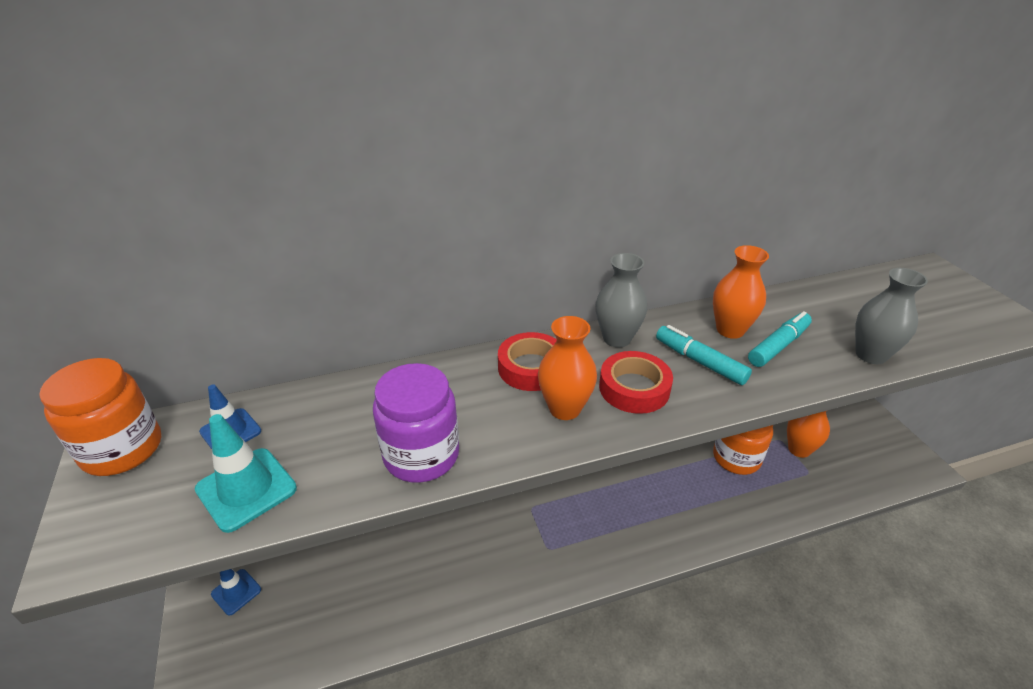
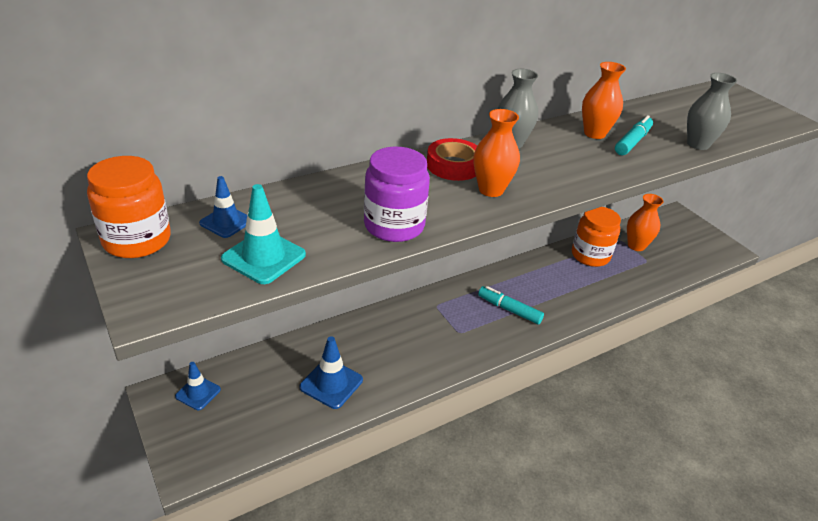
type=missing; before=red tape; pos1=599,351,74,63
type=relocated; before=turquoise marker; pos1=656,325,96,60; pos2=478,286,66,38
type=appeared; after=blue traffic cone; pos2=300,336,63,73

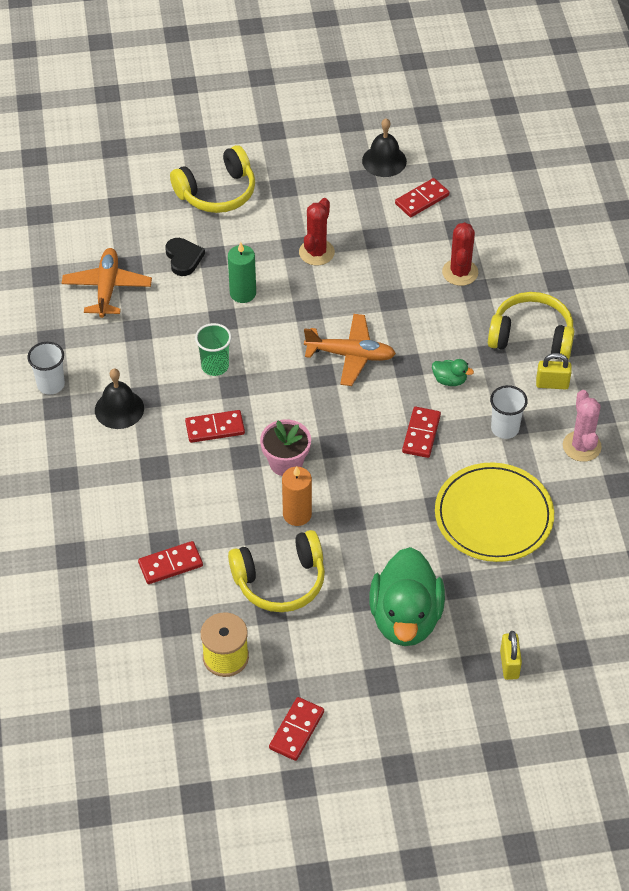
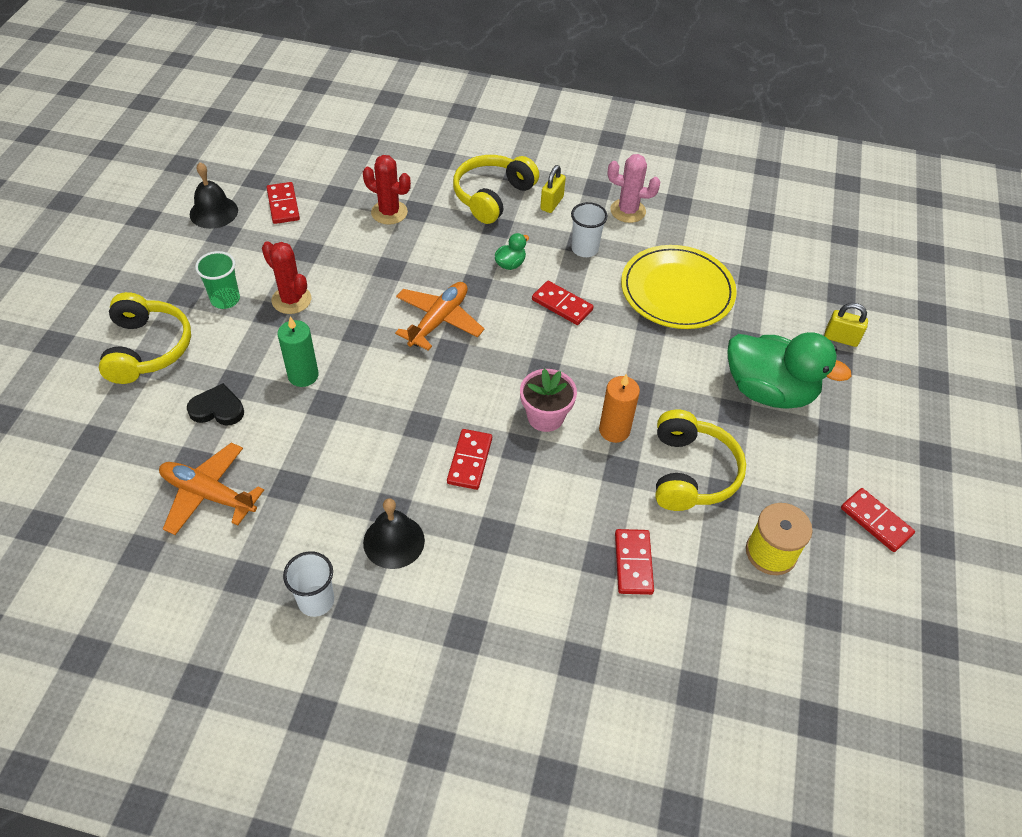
type=relocated; before=green cup; pos1=195,323,36,53; pos2=195,251,45,58

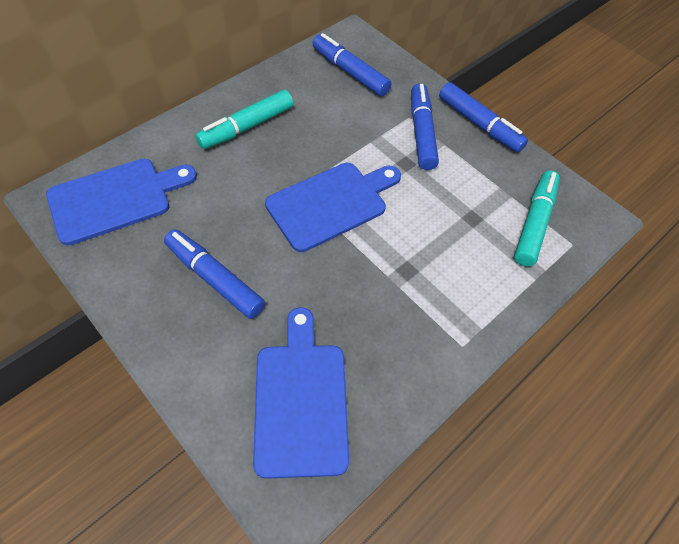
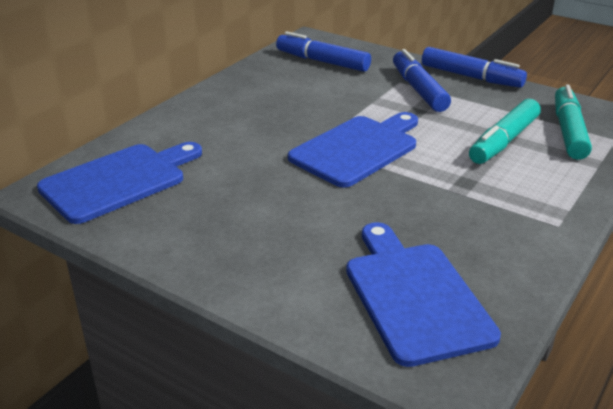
type=missing; before=blue marker; pos1=164,229,101,90
type=relocated; before=turquoise marker; pos1=195,90,98,59; pos2=469,99,72,65

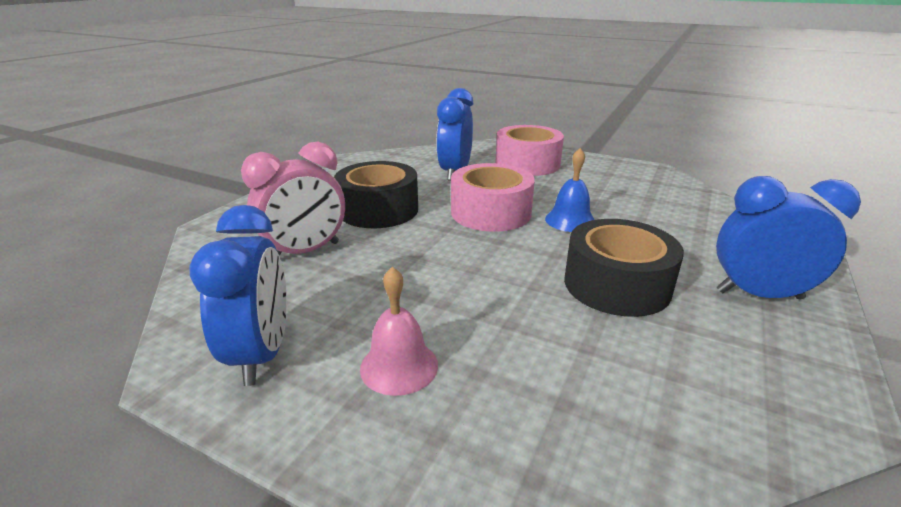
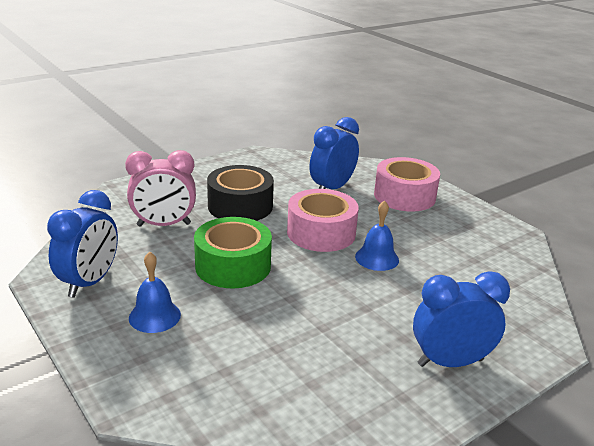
type=colour; before=pink bell; after=blue bell; pos1=360,267,78,129; pos2=129,252,52,81
type=missing; before=black tape; pos1=564,219,120,98
type=spun; before=blue clock; pos1=716,176,145,123; pos2=413,271,97,96; turn=-45
type=appeared; after=green tape; pos2=194,217,78,71

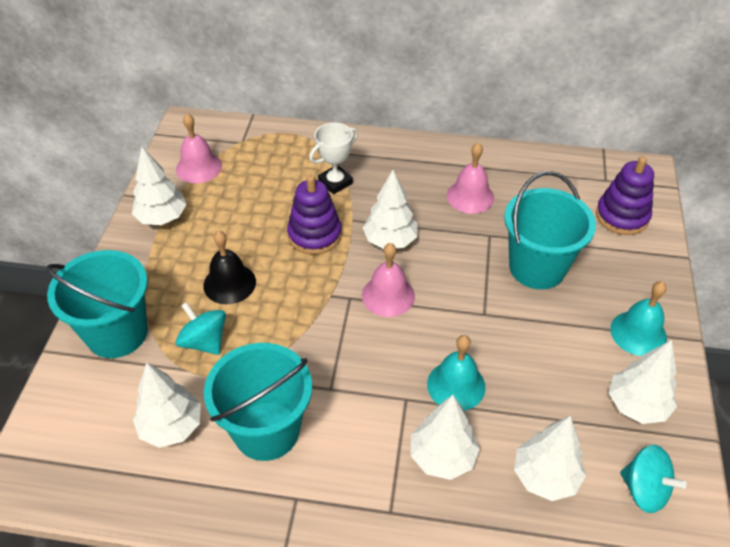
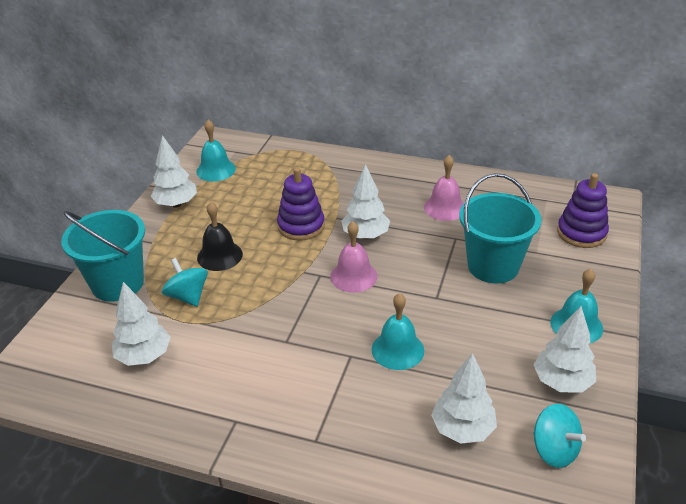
type=colour; before=pink bell; after=turquoise bell; pos1=176,113,46,70; pos2=196,120,40,61
type=missing; before=turquoise bucket; pos1=204,343,108,118
type=missing; before=white trophy; pos1=309,123,49,71
type=missing; before=white tree; pos1=411,395,69,85

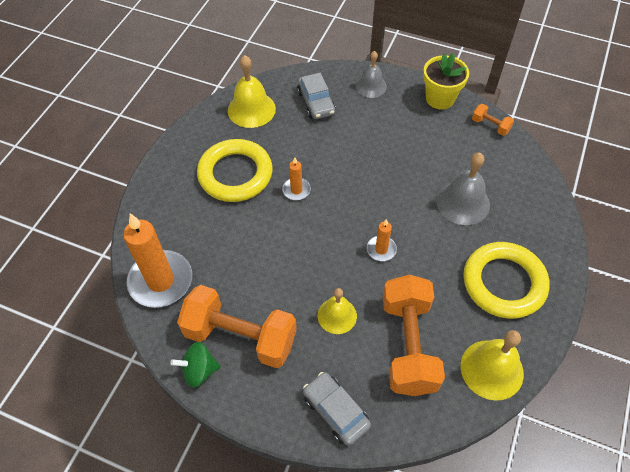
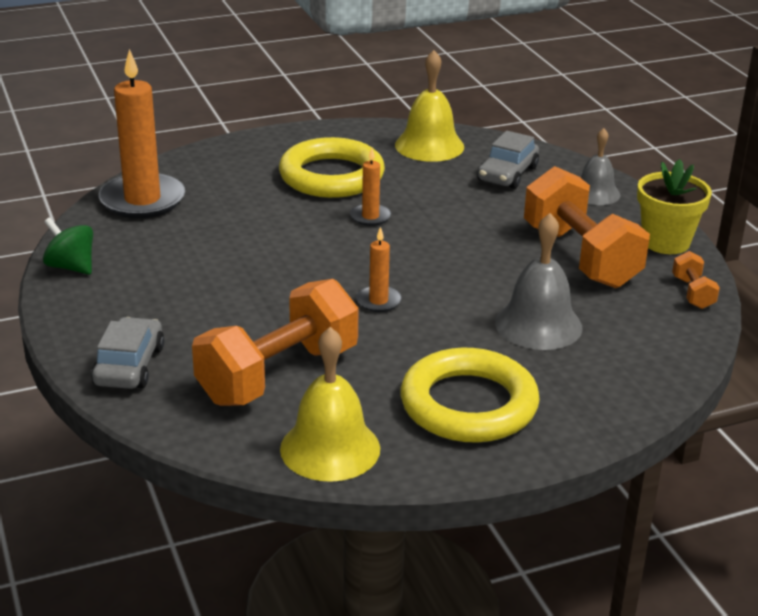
type=relocated; before=orange dumbbell; pos1=177,285,120,83; pos2=524,166,126,122
type=missing; before=yellow bell; pos1=318,288,39,46

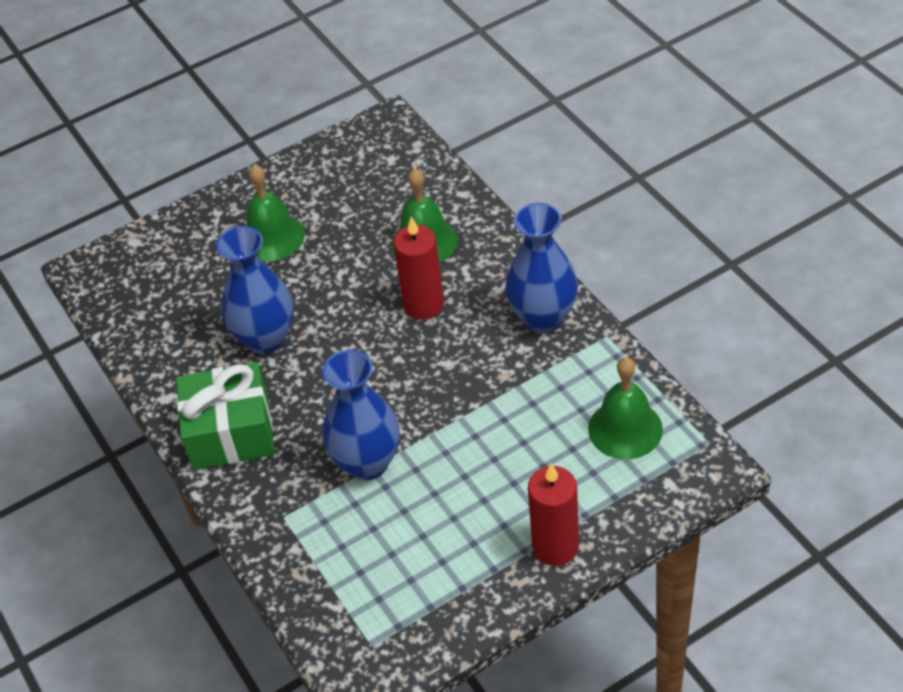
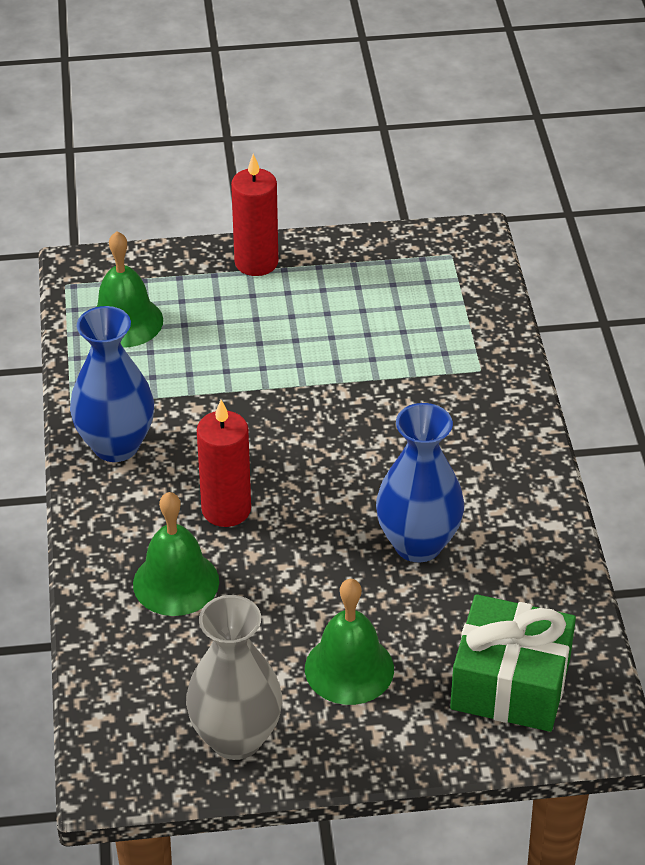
type=relocated; before=green gift; pos1=176,362,99,108; pos2=450,594,126,138
type=missing; before=blue vase; pos1=322,350,78,130
type=appeared; after=grey vase; pos2=186,595,96,165

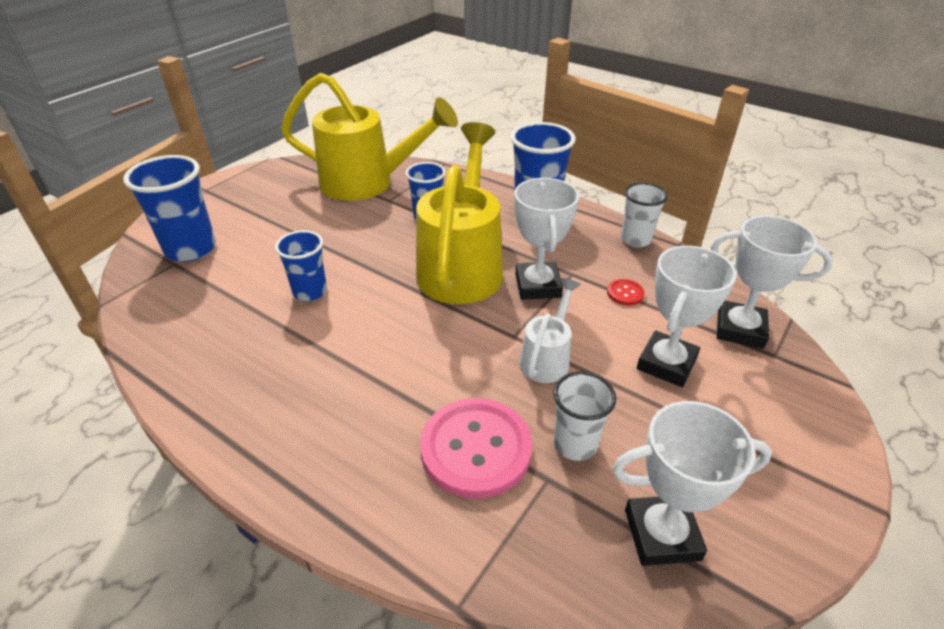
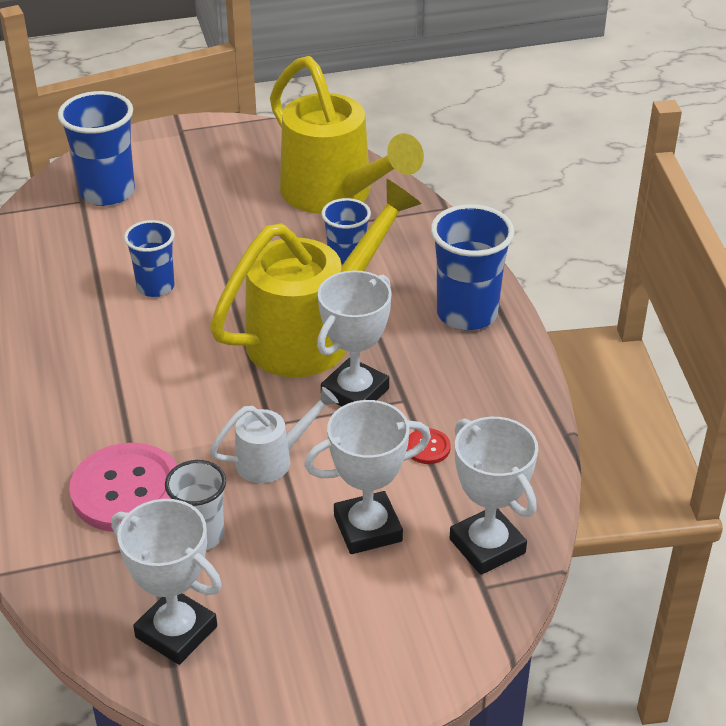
type=missing; before=white cup; pos1=621,183,47,64

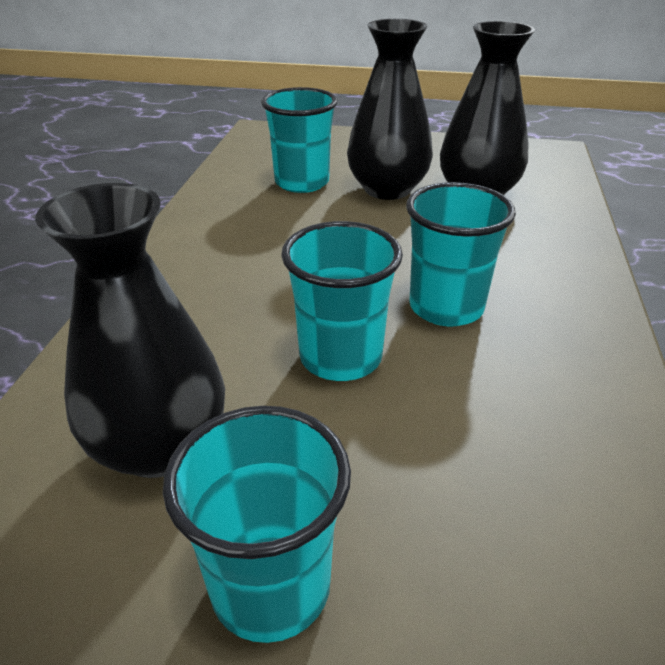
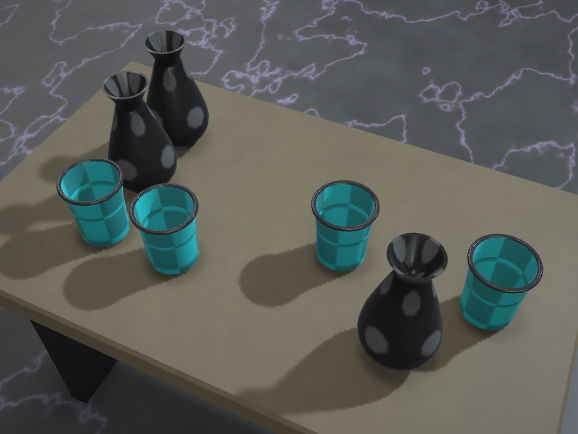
type=relocated; before=turquoise cup; pos1=406,182,110,145; pos2=129,183,70,91

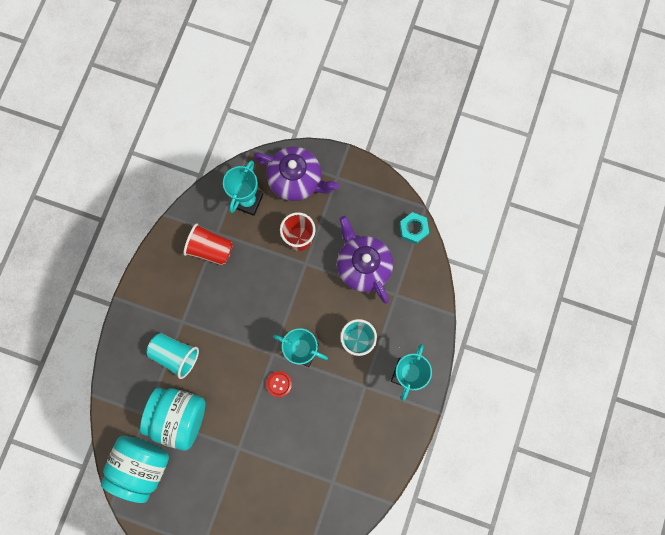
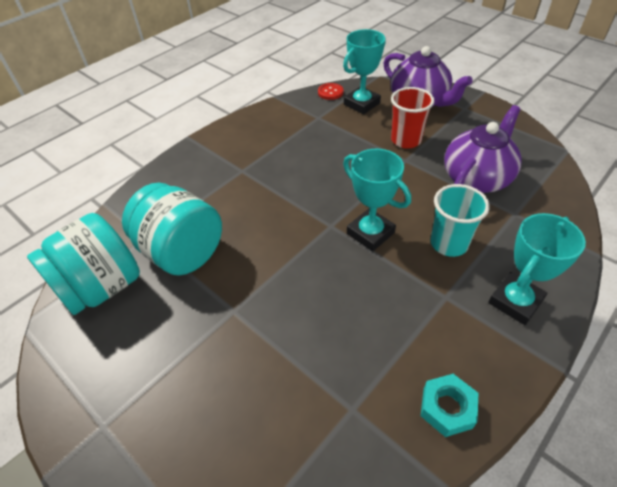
type=missing; before=turquoise cup; pos1=146,333,53,46
type=missing; before=red cup; pos1=183,223,50,43
type=relocated; before=red button; pos1=266,371,26,26; pos2=318,83,26,17
type=spun; before=purple teapot; pos1=337,216,56,88; pos2=444,105,78,88; turn=45
type=relocated; before=turquoise nut; pos1=400,212,29,32; pos2=421,374,57,63

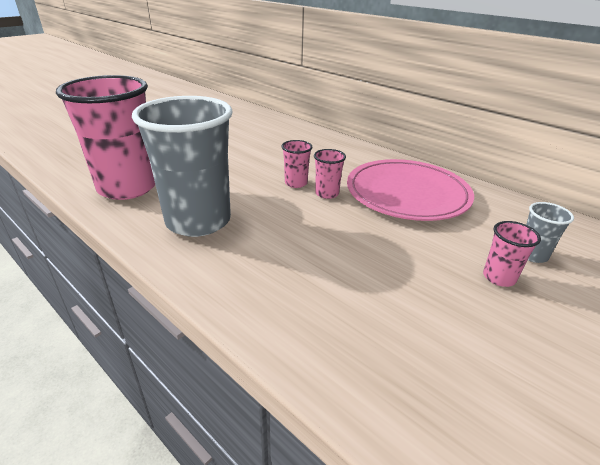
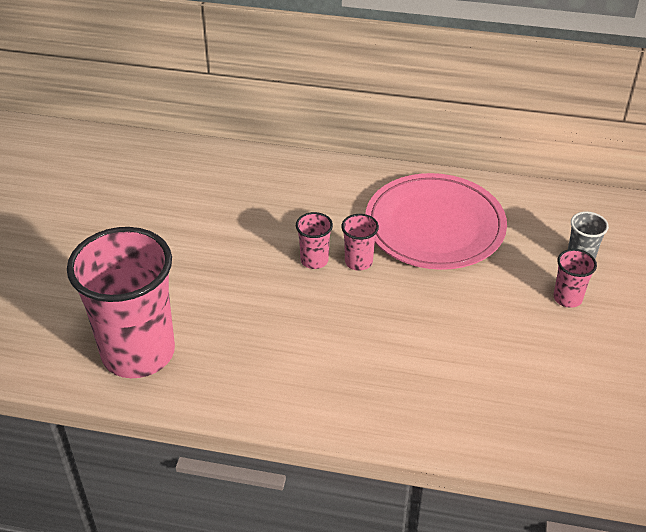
type=missing; before=grey cup; pos1=132,96,101,141

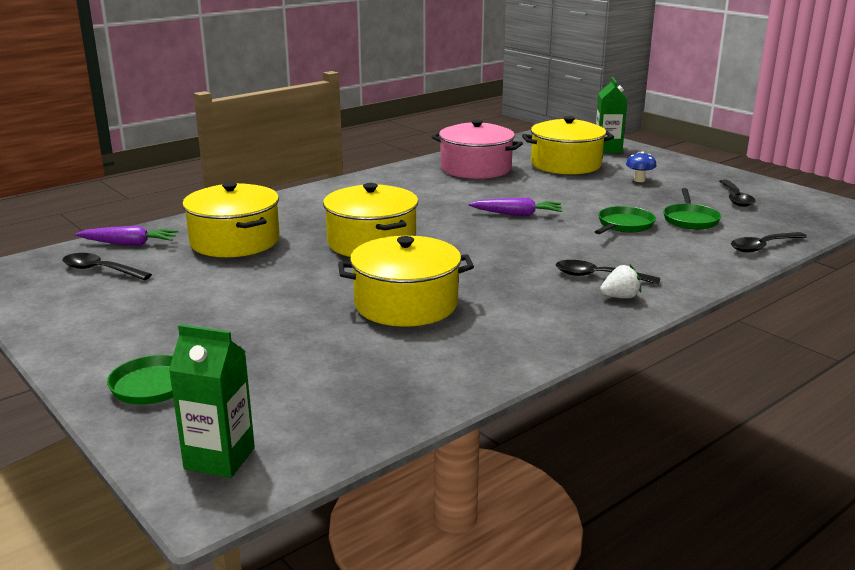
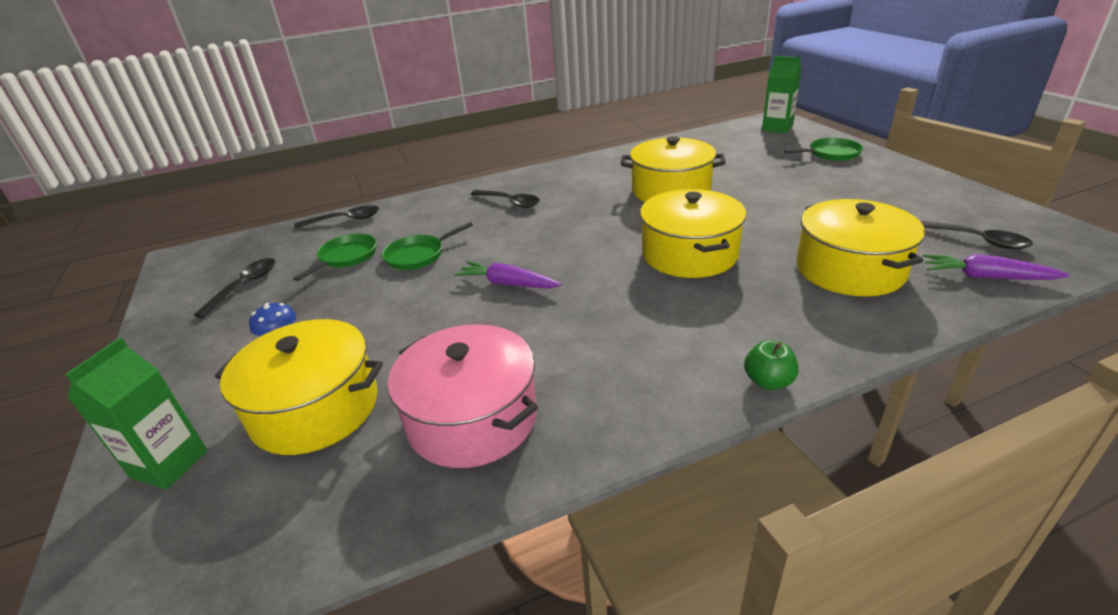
type=missing; before=white strawberry; pos1=600,265,41,33
type=appeared; after=green apple; pos2=744,340,54,50

